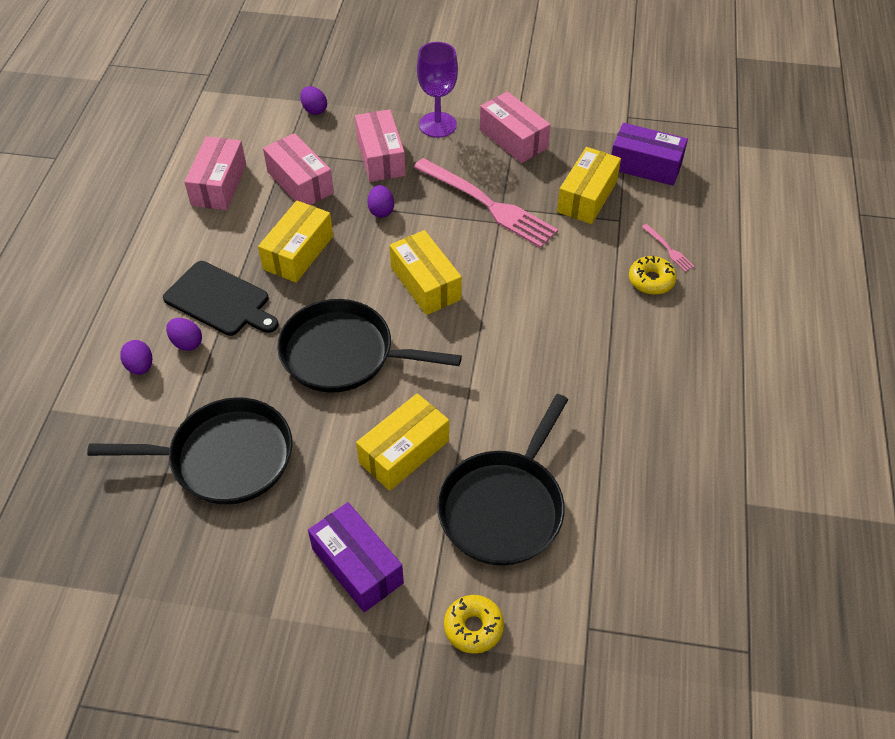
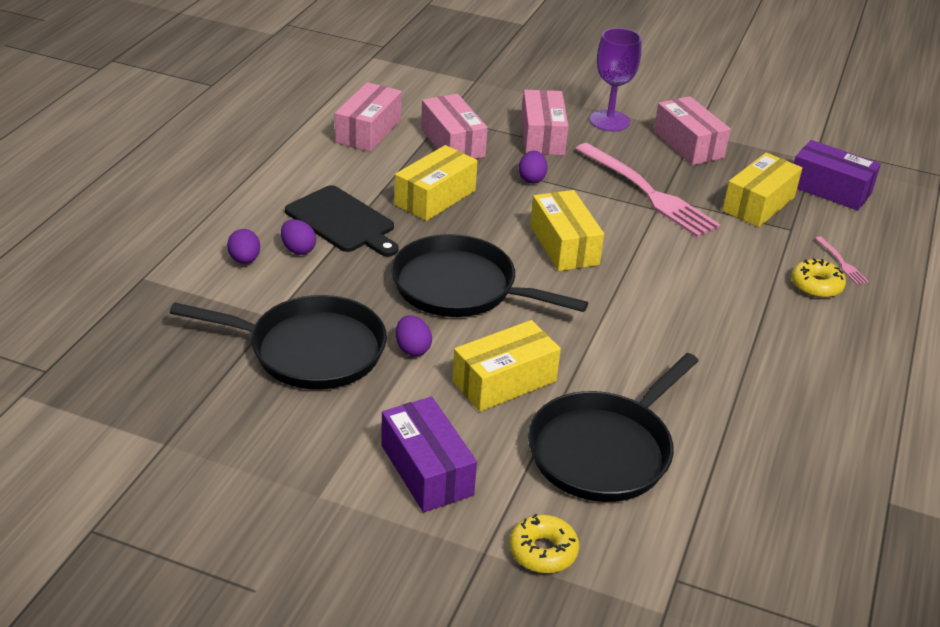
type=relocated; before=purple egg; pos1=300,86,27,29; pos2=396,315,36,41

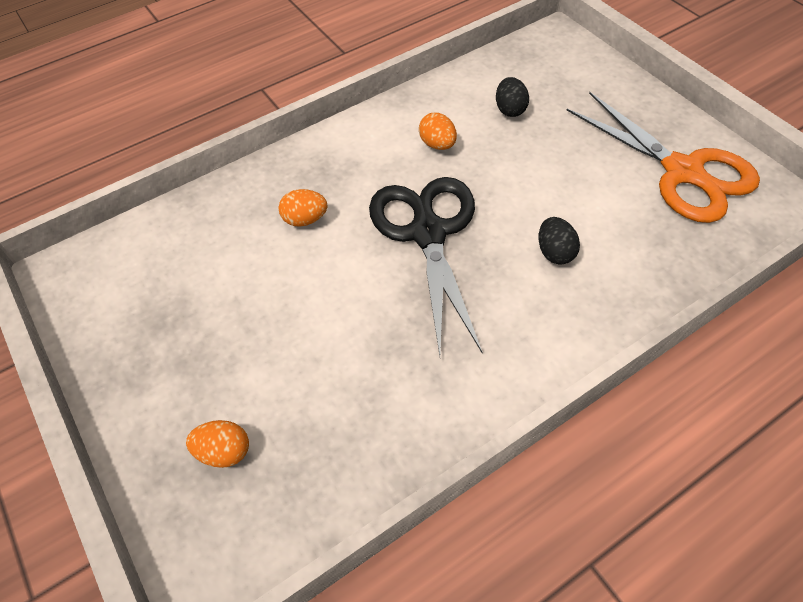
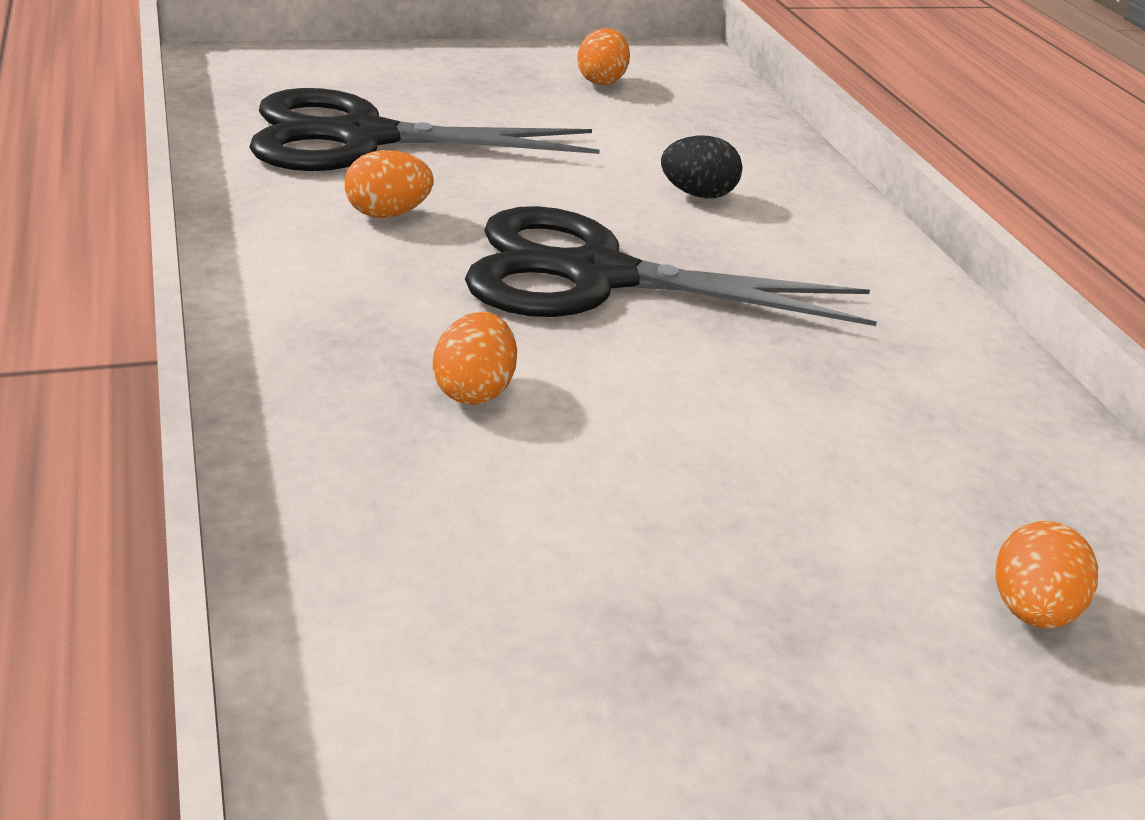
type=exchanged; before=black egg; after=black scissors; pos1=496,77,33,40; pos2=249,88,351,83
type=exchanged; before=orange scissors; after=orange egg; pos1=567,92,193,131; pos2=577,28,53,57

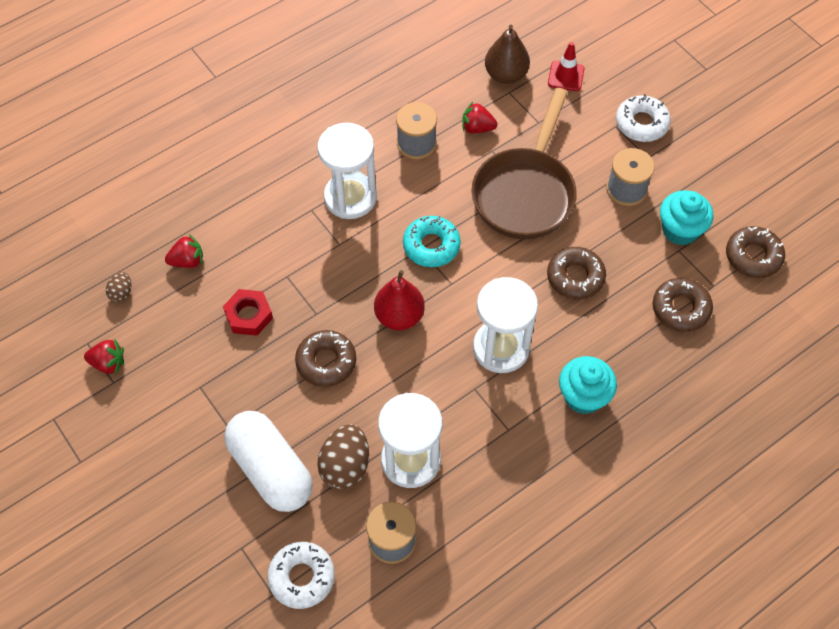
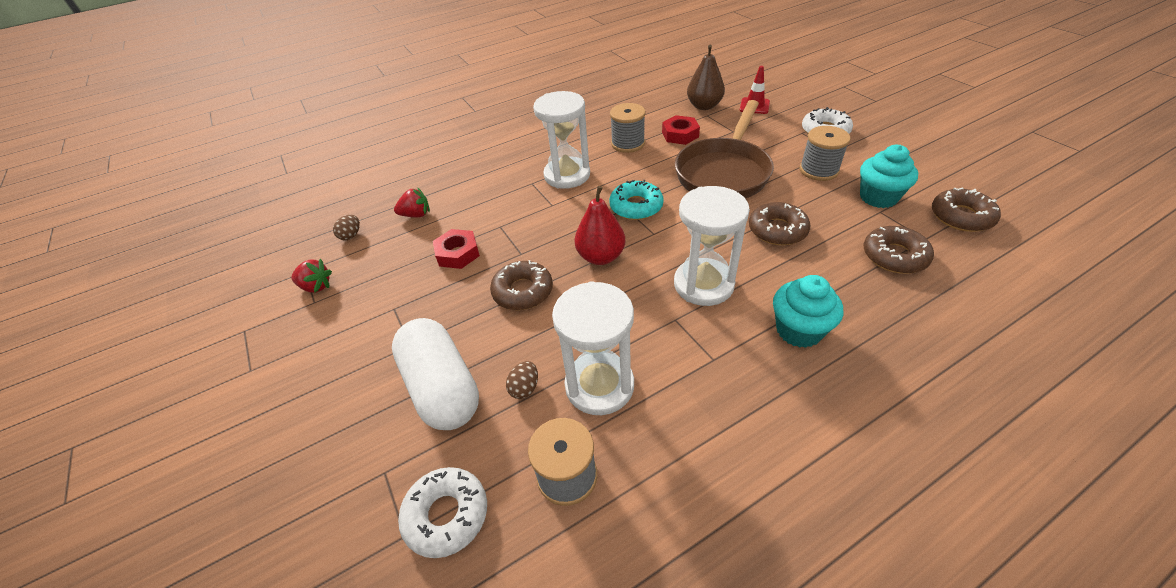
type=size; before=brown egg; pos1=317,424,52,66; pos2=506,361,32,38; scale=0.53
type=exchanged; before=red strawberry; after=red nut; pos1=462,102,35,32; pos2=662,115,38,30

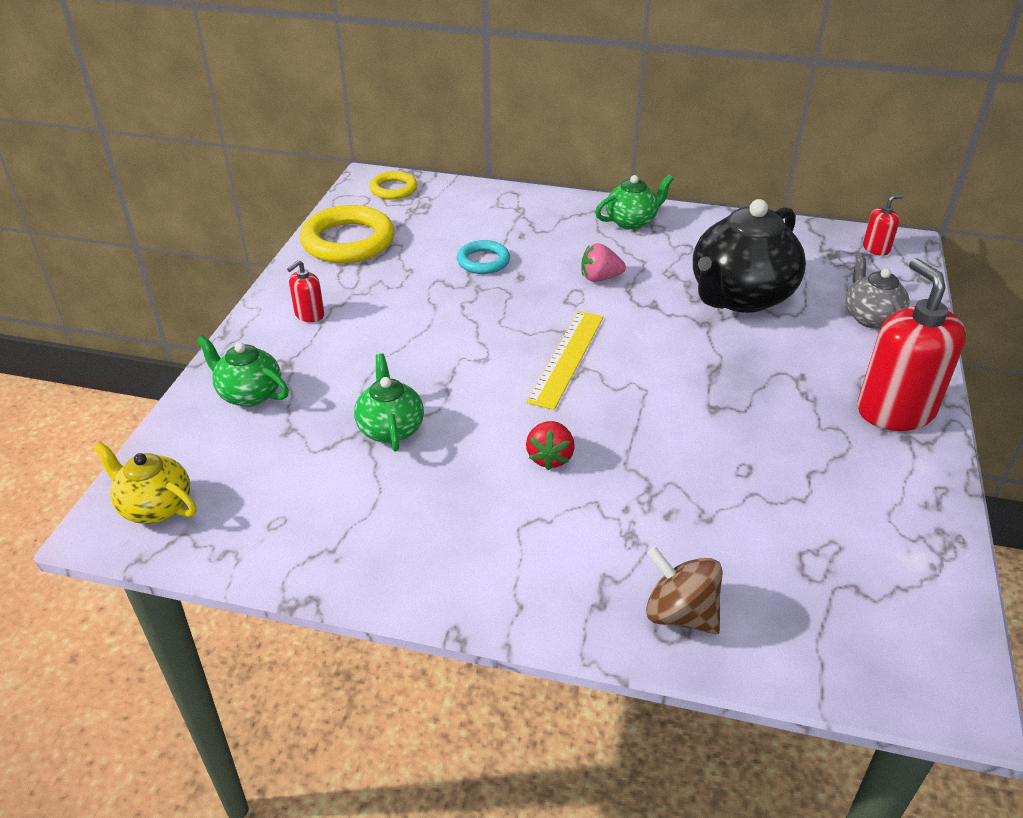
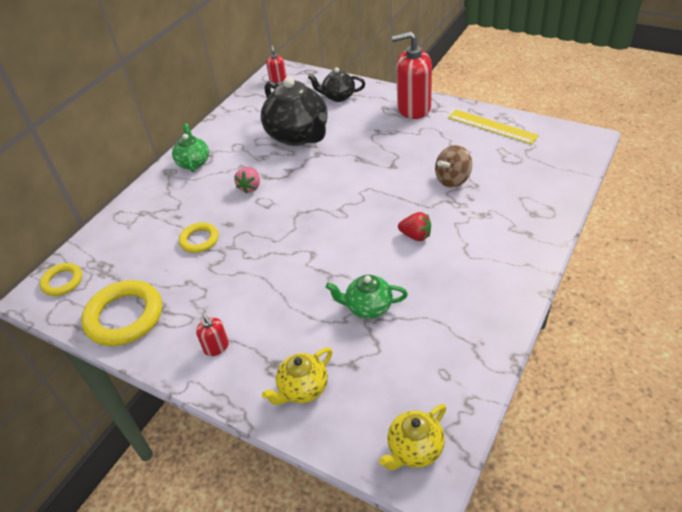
type=colour; before=green teapot; after=yellow teapot; pos1=197,335,92,72; pos2=262,347,71,58
type=colour; before=turquoise ring; after=yellow ring; pos1=457,240,53,34; pos2=179,222,40,31
type=relocated; before=yellow ruler; pos1=526,311,77,99; pos2=448,110,91,35
type=relocated; before=brown spinning top; pos1=646,546,77,88; pos2=435,145,37,43
type=colour; before=grey teapot; after=black teapot; pos1=846,253,64,76; pos2=308,67,57,35

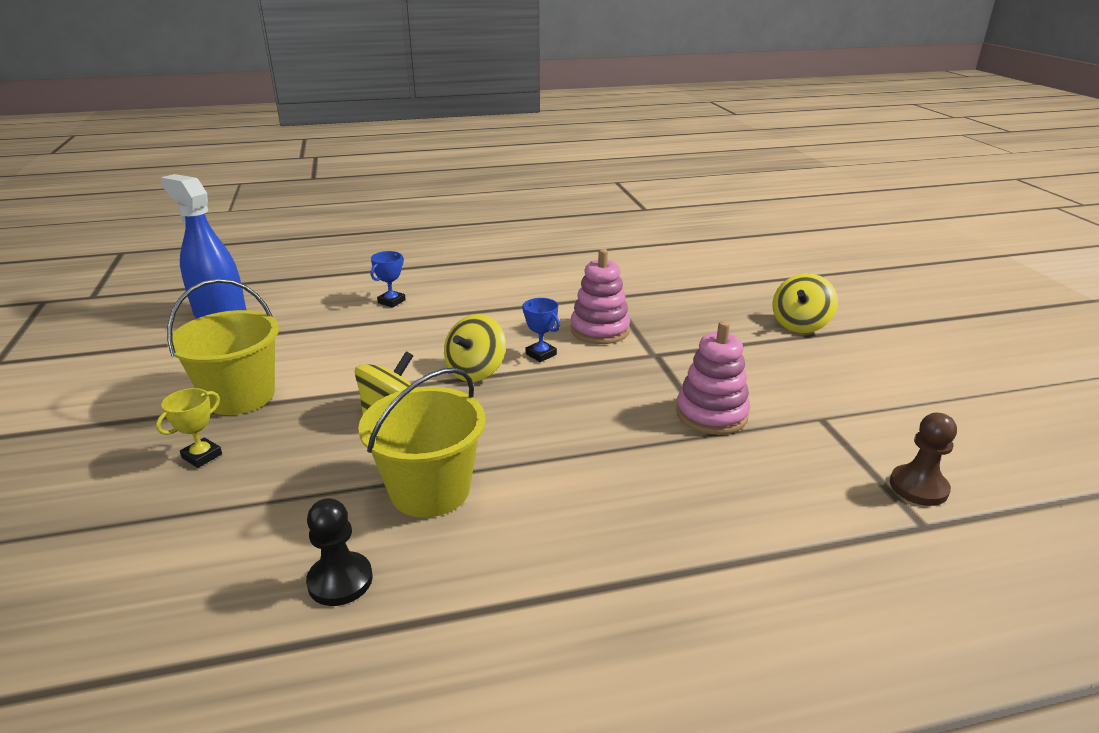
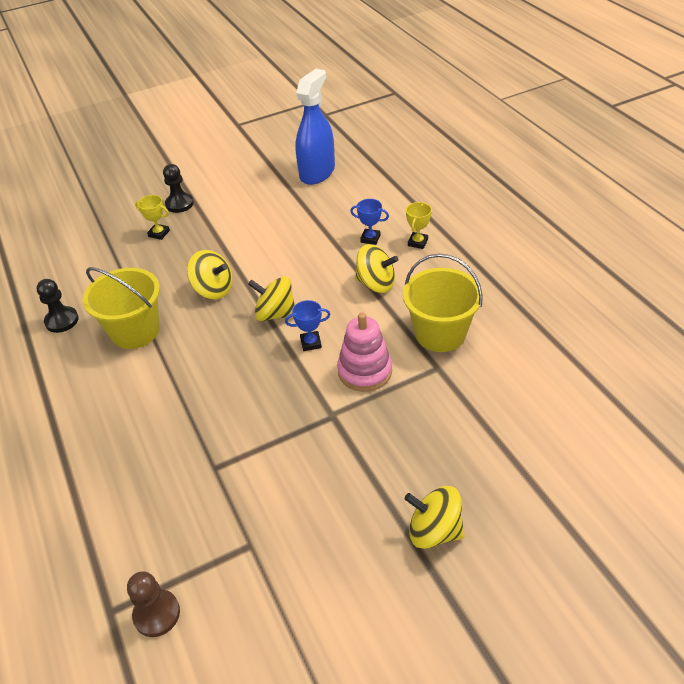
type=relocated; before=yellow bucket; pos1=167,279,112,136; pos2=403,254,80,98
type=spun; before=blue trophy; pos1=522,298,38,64; pos2=285,300,46,51; turn=45
type=missing; before=pink stacking toy; pos1=676,321,74,114
type=appeared; after=black pawn; pos2=163,164,31,49
type=appeared; after=yellow spinning top; pos2=355,244,43,49
type=appeared; after=yellow trophy; pos2=406,202,26,47

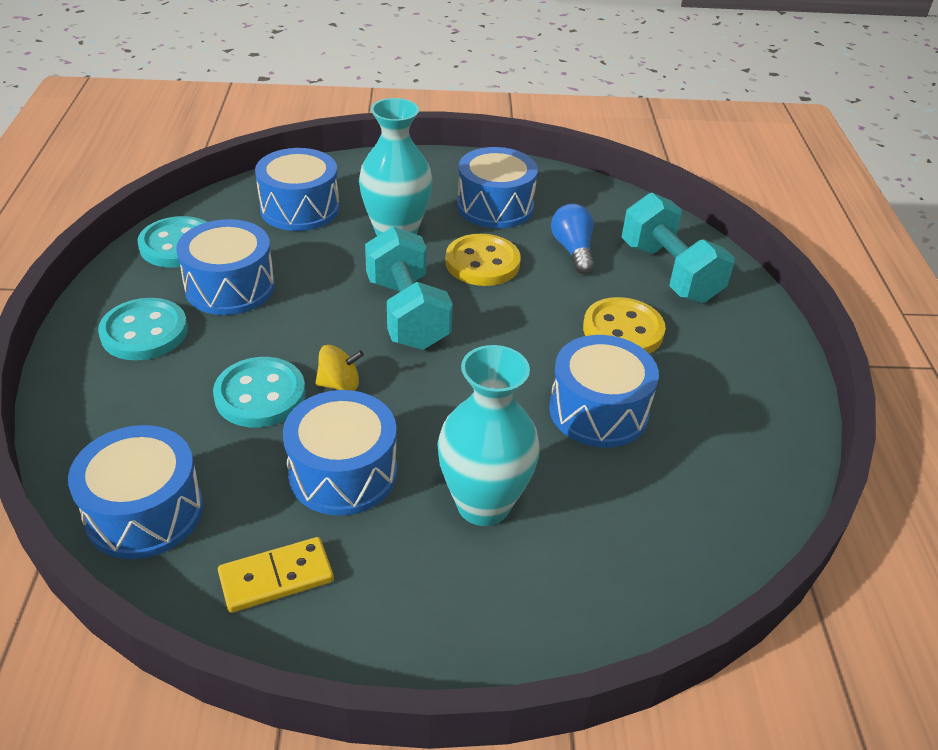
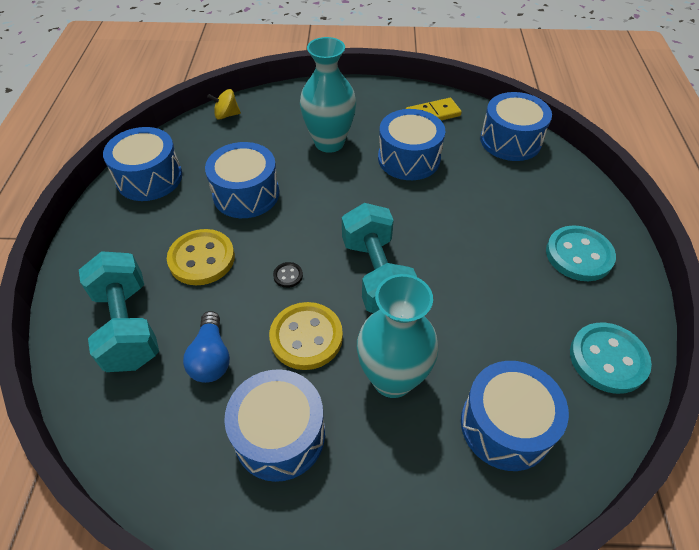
type=relocated; before=blue drum; pos1=176,219,99,96; pos2=103,127,79,74
type=missing; before=turquoise button; pos1=213,357,93,70
type=relocated; before=yellow spinning top; pos1=315,345,49,46; pos2=207,89,34,31
type=appeared; after=black button; pos2=273,262,30,26

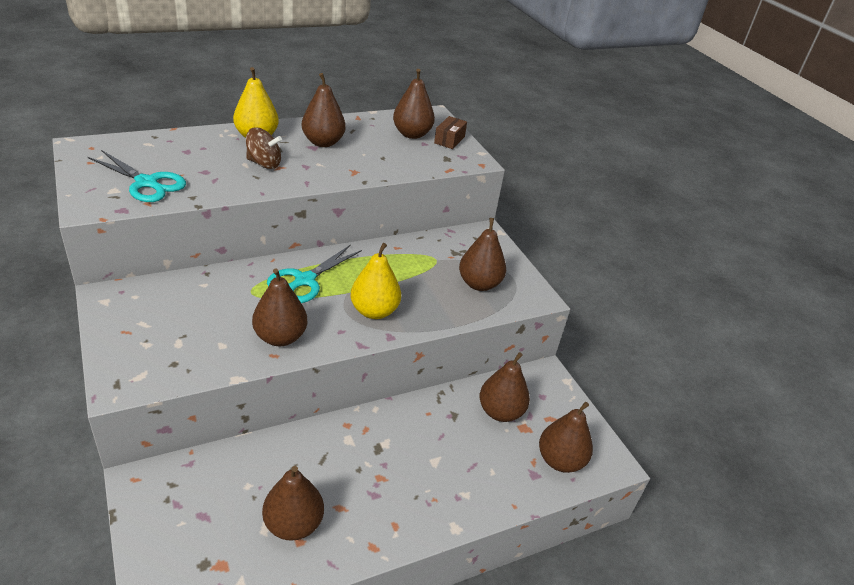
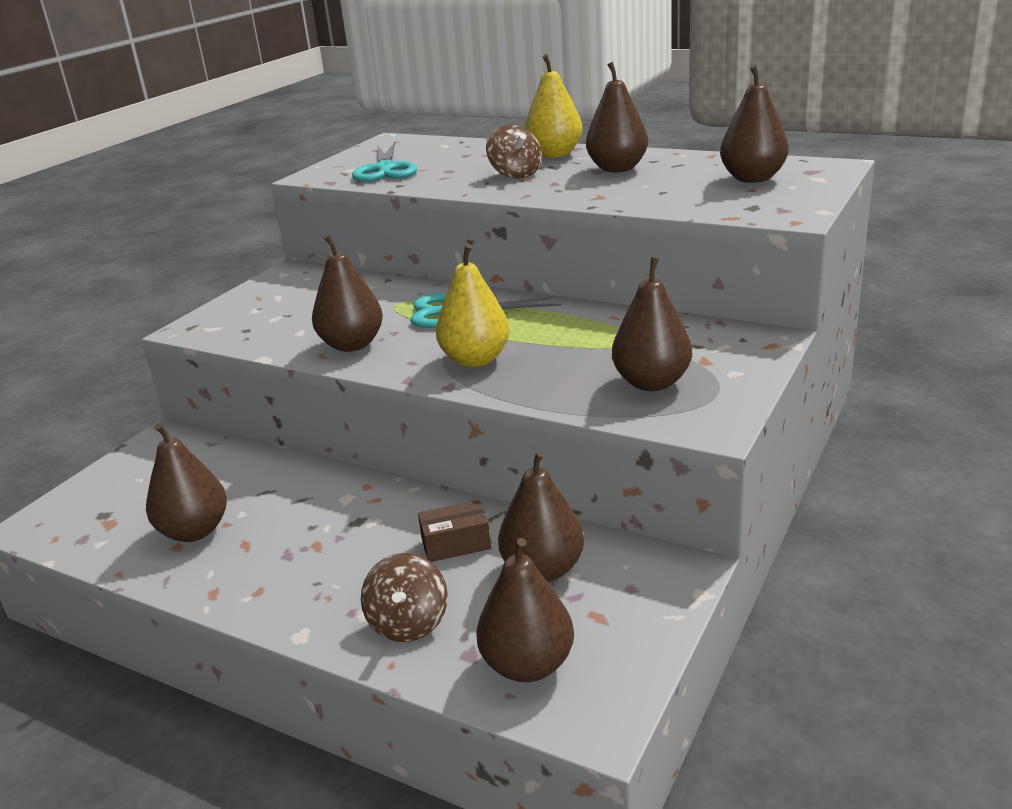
type=relocated; before=brown box; pos1=434,116,33,33; pos2=418,500,73,62
type=appeared; after=brown spinning top; pos2=361,553,87,89

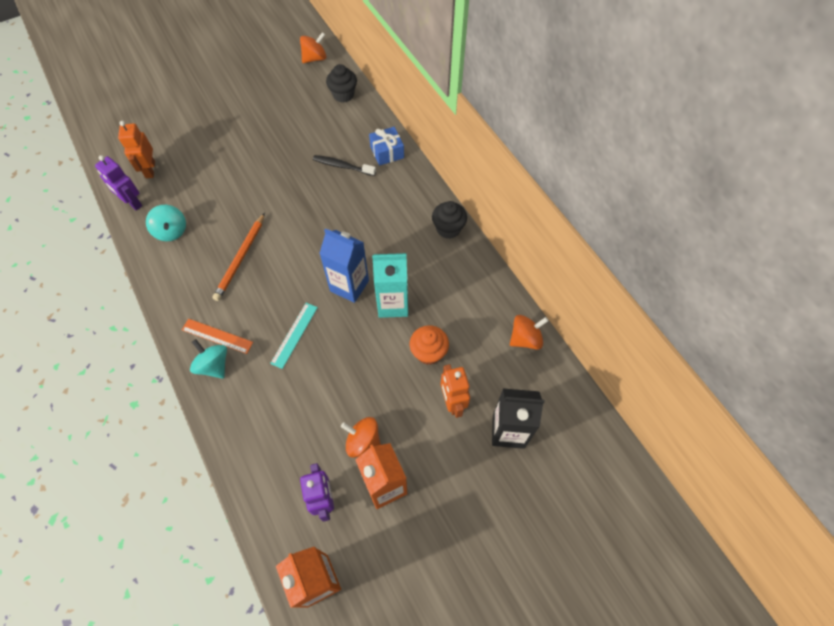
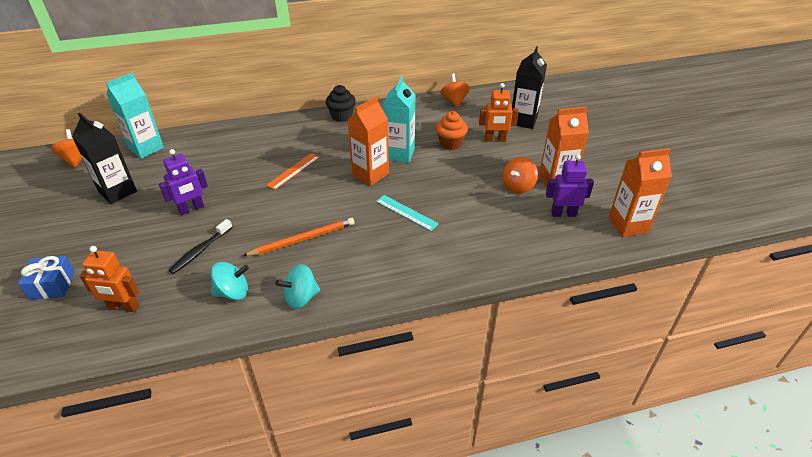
type=relocated; before=purple robot; pos1=95,155,47,56; pos2=159,149,49,66
type=relocated; before=orange ruler; pos1=182,319,71,35; pos2=266,153,54,37
type=relocated; before=turquoise spinning top; pos1=190,339,37,40; pos2=275,264,45,45
type=spun; before=orange pencil; pos1=213,213,52,88; pos2=243,218,112,38; turn=-60
type=relocated; before=black toothbrush; pos1=313,155,63,21; pos2=168,219,65,55
type=colour; before=blue carton; after=orange carton; pos1=319,228,50,75; pos2=348,96,41,90
type=exchanged; before=black cupcake; after=turquoise carton; pos1=326,64,31,39; pos2=106,73,58,86
type=relocated; before=blue gift; pos1=369,127,35,39; pos2=18,256,57,44
type=appeared; after=black carton; pos2=72,113,65,91

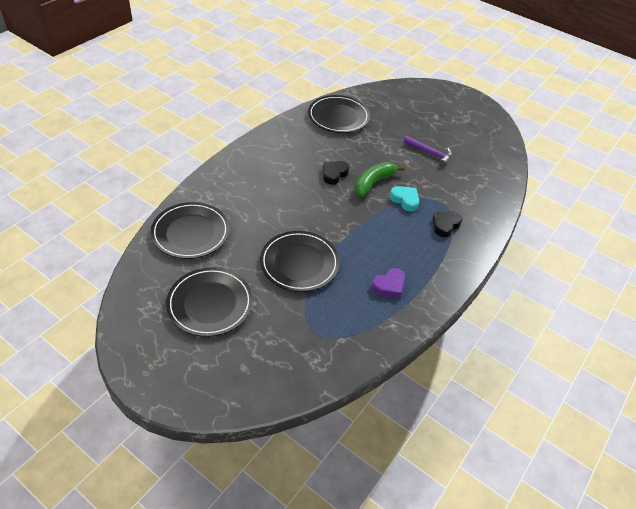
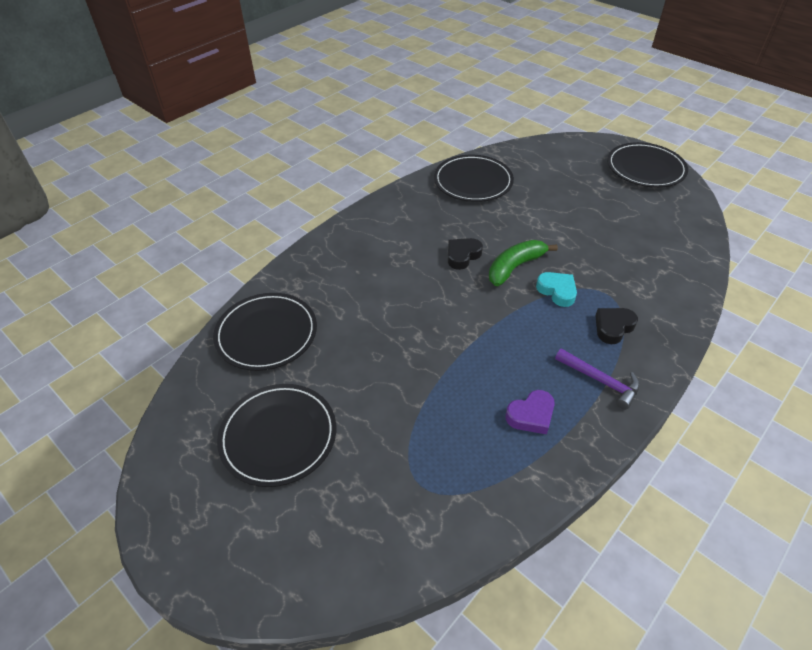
type=relocated; before=black plate; pos1=260,231,80,61; pos2=607,142,81,46
type=relocated; before=purple hammer; pos1=403,136,49,30; pos2=555,348,85,61

